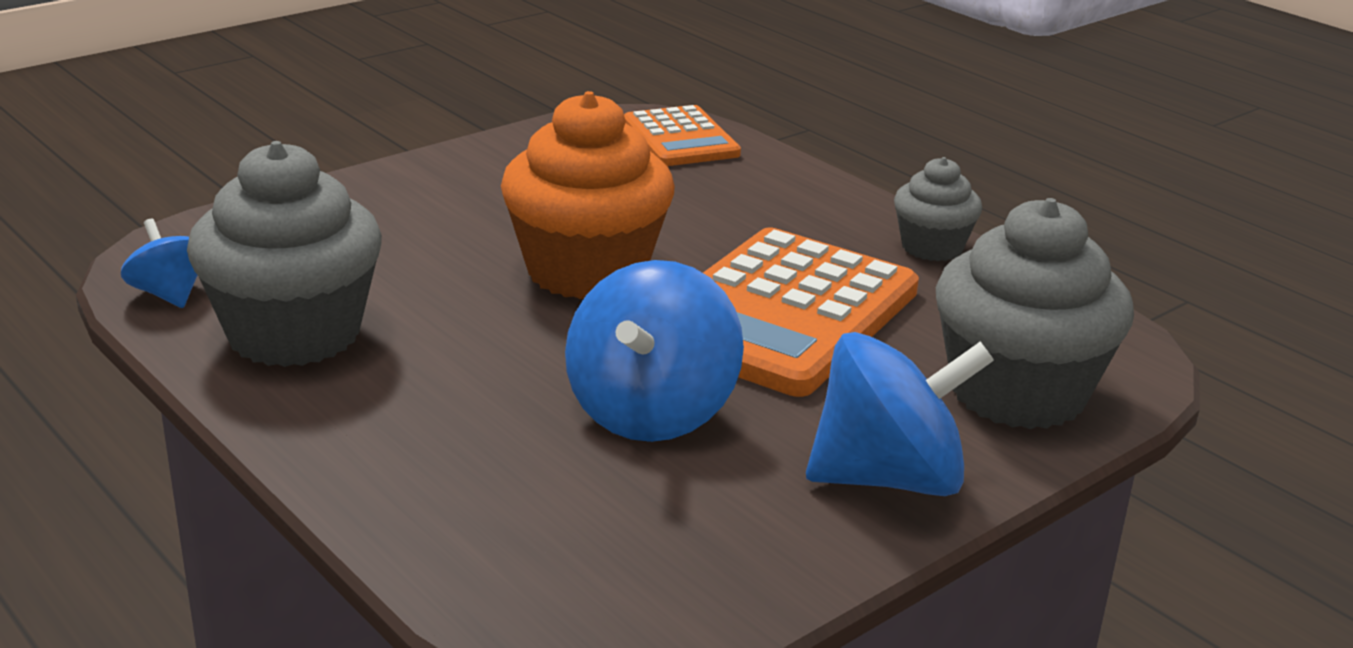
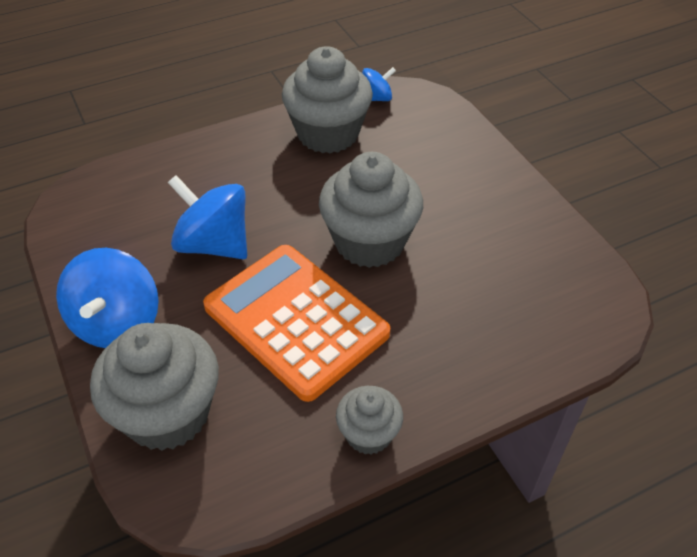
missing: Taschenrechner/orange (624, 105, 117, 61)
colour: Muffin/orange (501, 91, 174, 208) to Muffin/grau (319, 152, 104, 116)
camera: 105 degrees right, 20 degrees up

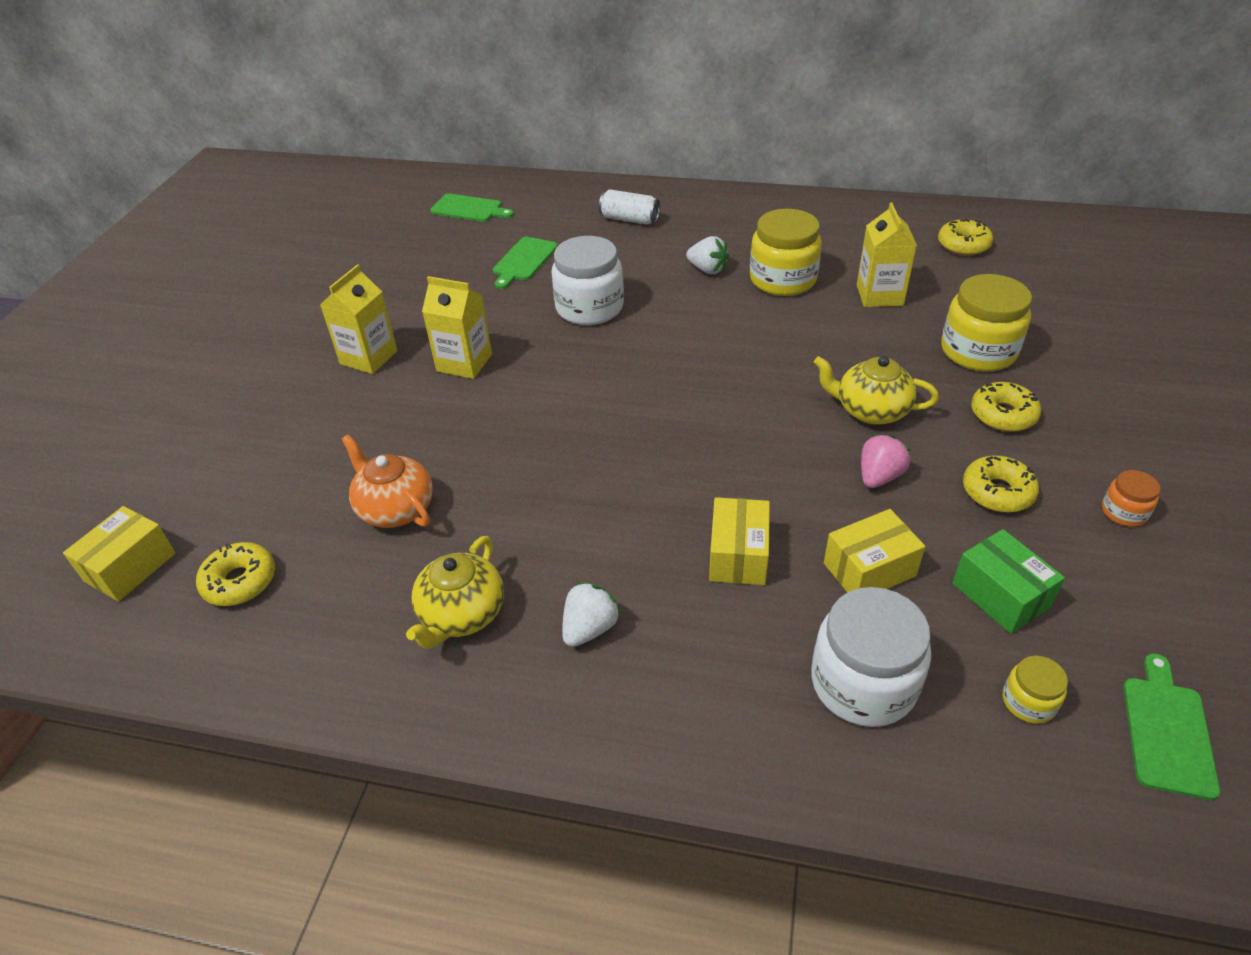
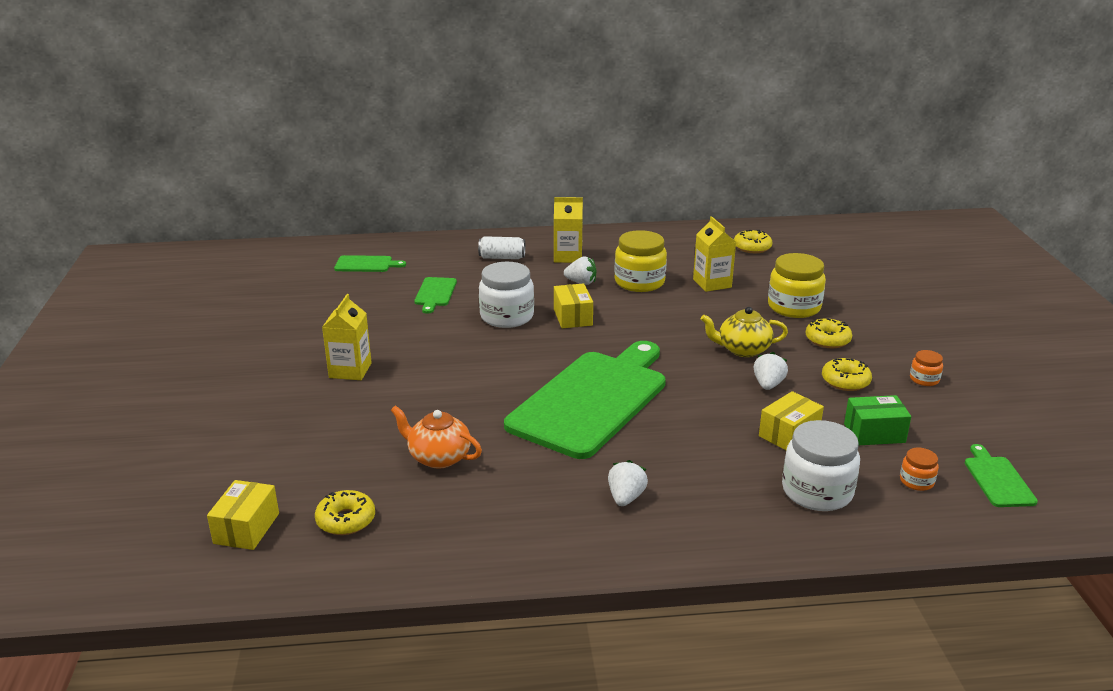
missing: Teekanne/gelb (406, 536, 98, 113)
appeared: Schneidebrett/grün (504, 341, 162, 118)
relocated: Getränkekarton/gelb (422, 276, 70, 103) to (554, 197, 29, 66); Schachtel/gelb (709, 497, 61, 88) to (554, 283, 39, 45)
colour: Erdbeere/rosa (861, 434, 50, 54) to Erdbeere/weiß (754, 352, 34, 38); Einmachglas/gelb (1003, 656, 65, 68) to Einmachglas/orange (900, 447, 39, 44)
spun: Schachtel/grün (952, 529, 113, 105) = (844, 395, 67, 50) 45 degrees counterclockwise
camera: 20 degrees left, 15 degrees down

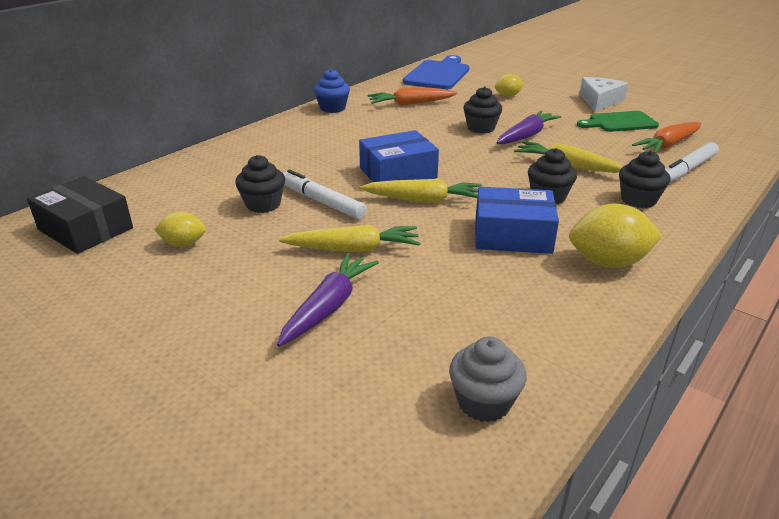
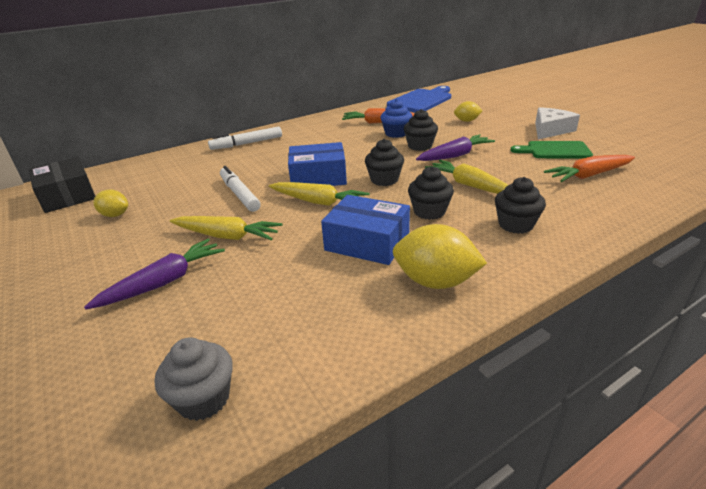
relocated: Muffin/blau (314, 69, 36, 44) to (380, 99, 32, 39); Filzstift/weiß (665, 142, 54, 40) to (208, 127, 74, 23); Muffin/schwarz (235, 155, 50, 58) to (365, 139, 39, 47)
camera: 20 degrees right, 0 degrees up

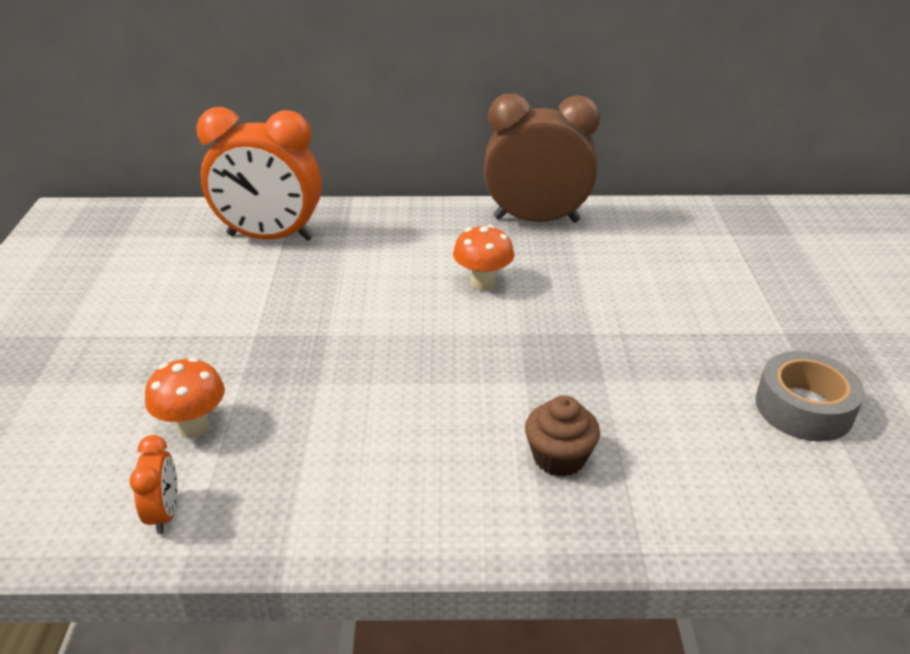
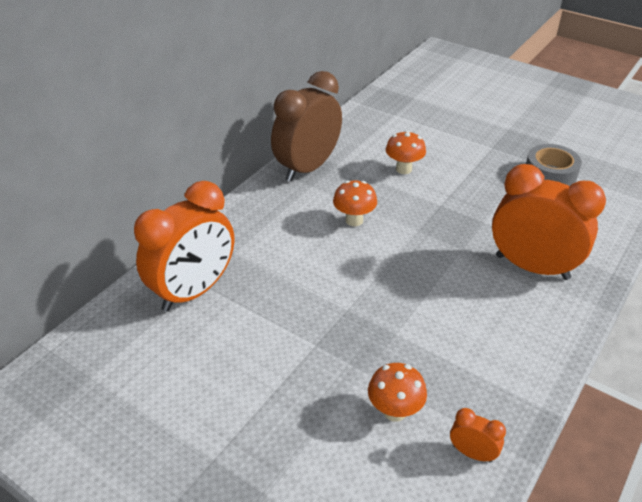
appeared: Pilz/orange (386, 130, 40, 44)
exchanged: Muffin/braun (525, 395, 75, 82) to Wecker/orange (492, 164, 114, 116)
camera: 55 degrees left, 5 degrees up

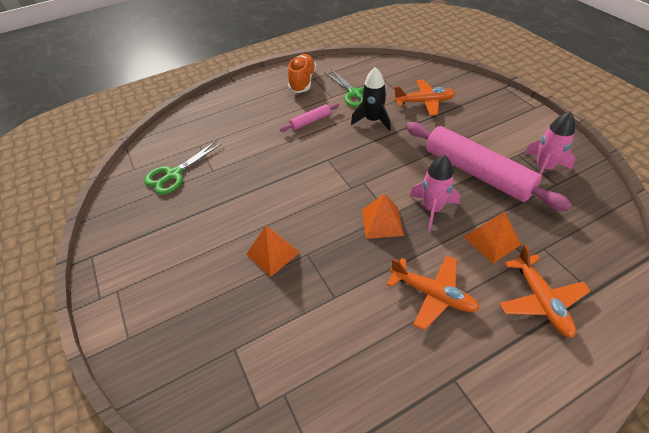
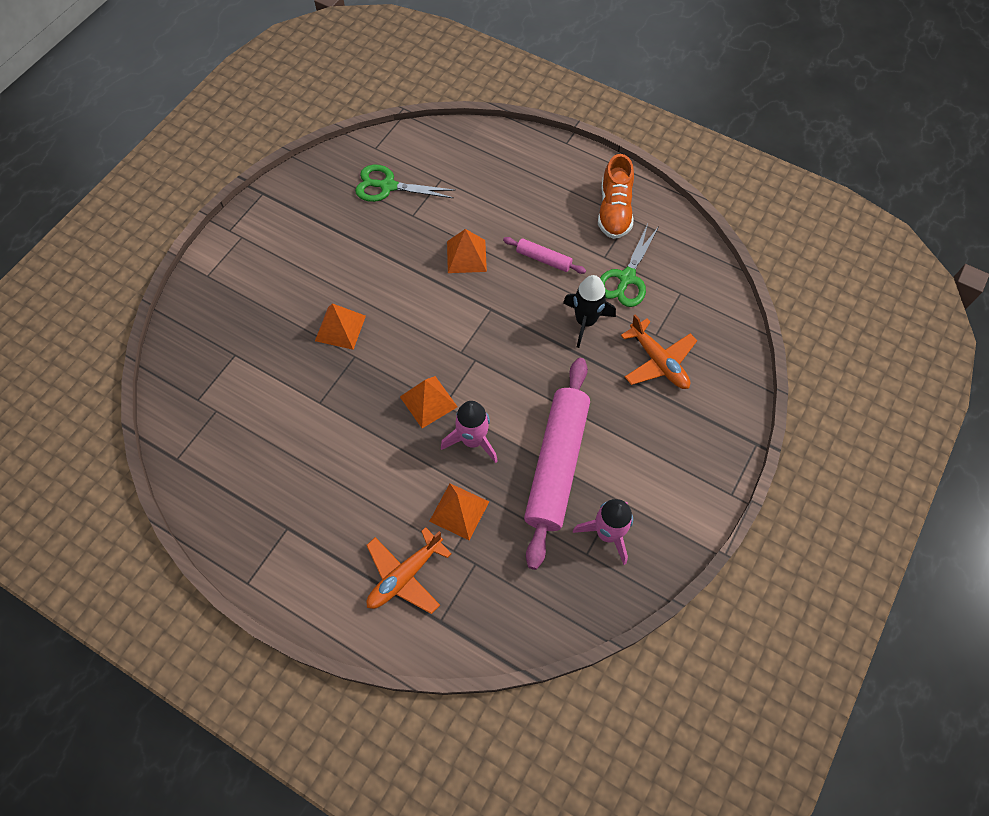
missing: Flugzeug/orange (387, 255, 93, 75)
appeared: Pyramide/orange (447, 229, 40, 44)
spun: Schuh/orange (288, 54, 28, 39) = (598, 154, 36, 85) 120 degrees clockwise
camera: 55 degrees right, 15 degrees up

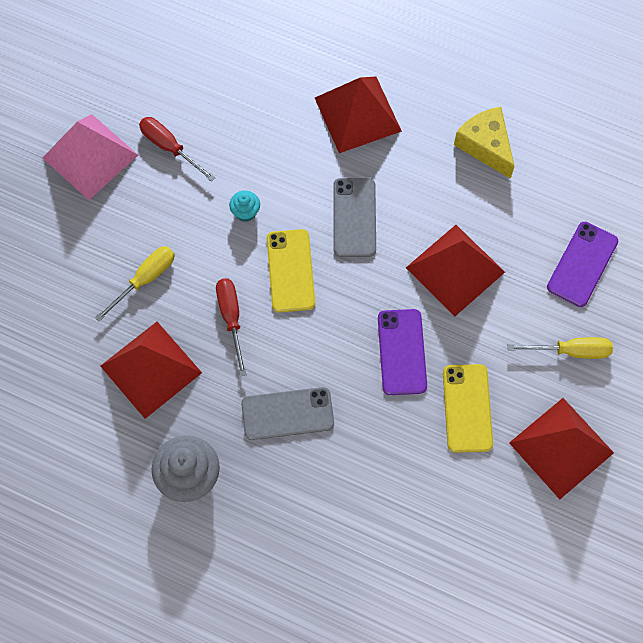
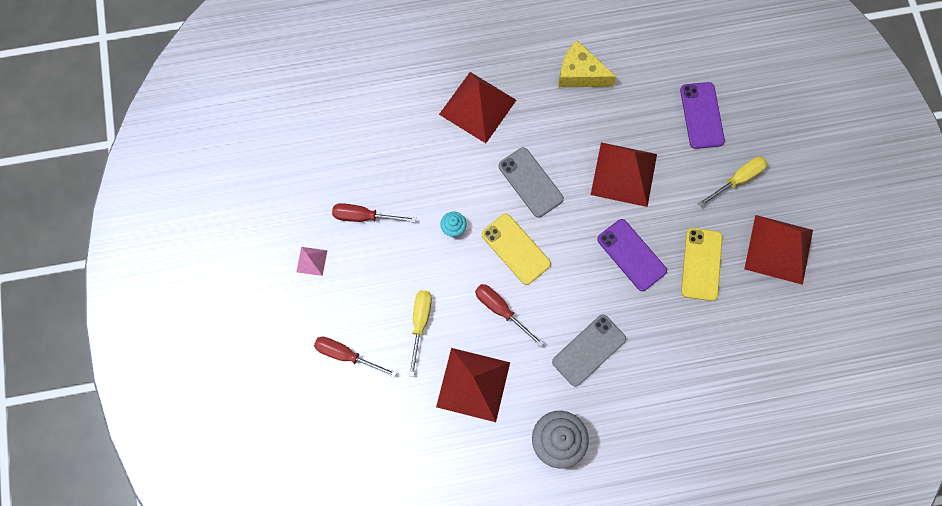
appeared: Schraubenzieher/rot (314, 337, 83, 40)
spun: Handy/gelb (443, 364, 50, 89) = (681, 228, 42, 73) 45 degrees clockwise
size: Pyramide/rosa (43, 114, 95, 86) = (296, 247, 32, 29) x0.45
camera: 35 degrees left, 5 degrees up

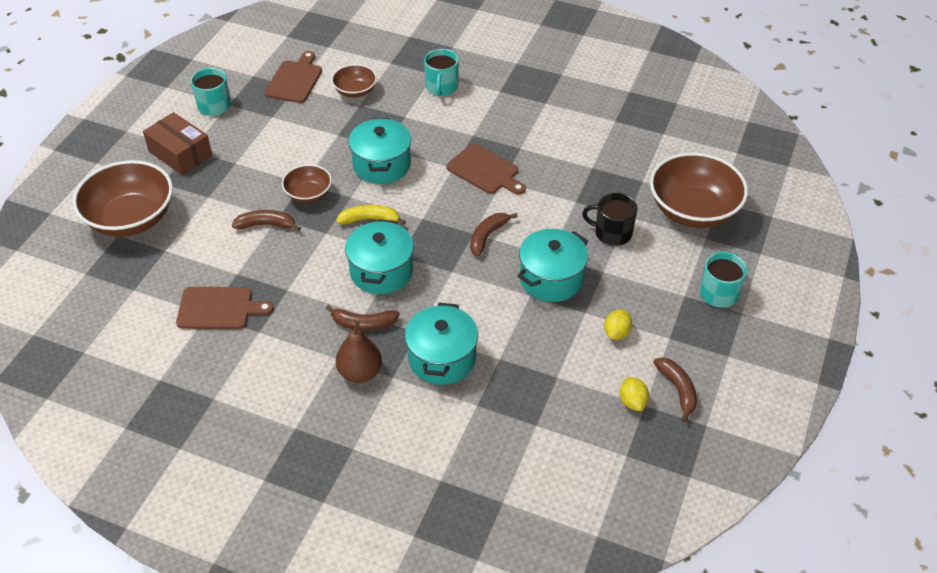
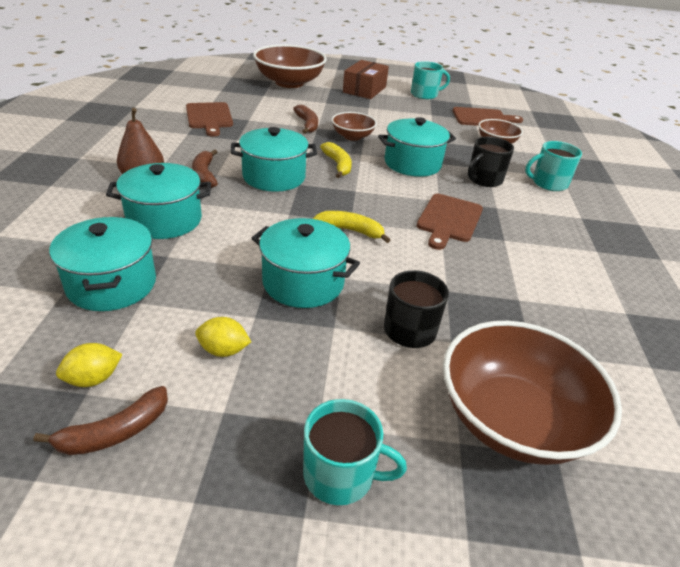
appeared: Tasse/schwarz (468, 136, 46, 51); Kochtopf/türkis (49, 217, 107, 94)
colour: Banane/braun (470, 213, 48, 43) to Banane/gelb (313, 211, 77, 32)
camera: 70 degrees right, 10 degrees down

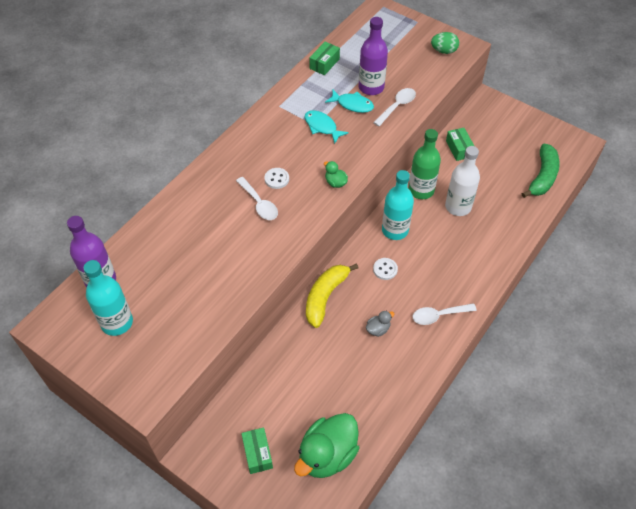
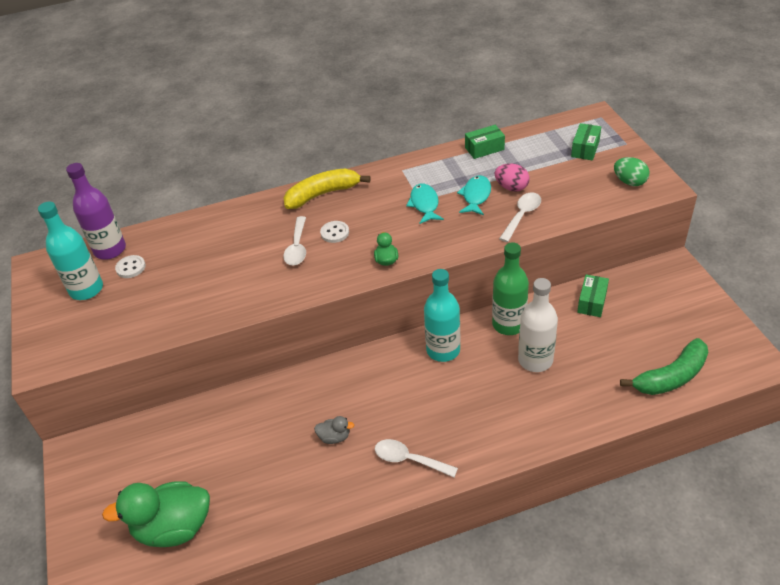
relocated: Knopf/weiß (373, 258, 25, 22) to (115, 255, 31, 23); Banane/gelb (306, 263, 52, 65) to (284, 169, 87, 40); Schachtel/grün (241, 427, 32, 47) to (571, 123, 30, 37)
exchanged: Flasche/lila (359, 17, 29, 78) to Ei/rosa (495, 163, 35, 29)
spun: Löffel/weiß (373, 88, 43, 38) = (499, 192, 42, 50) 45 degrees counterclockwise; Fisch/türkis (325, 90, 49, 23) = (457, 175, 34, 40) 135 degrees counterclockwise
camera: 40 degrees right, 10 degrees down

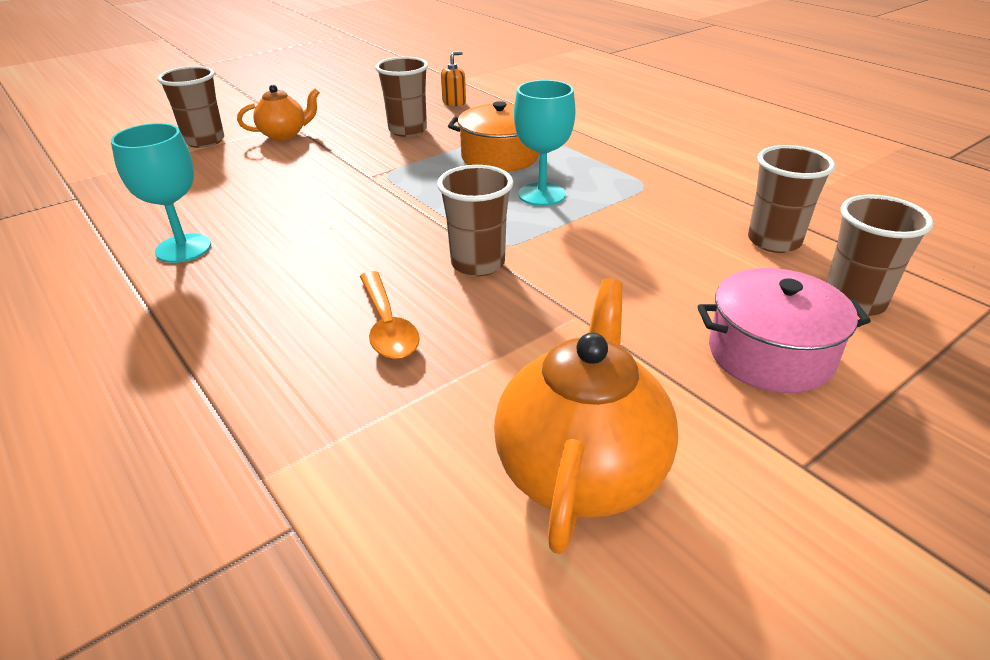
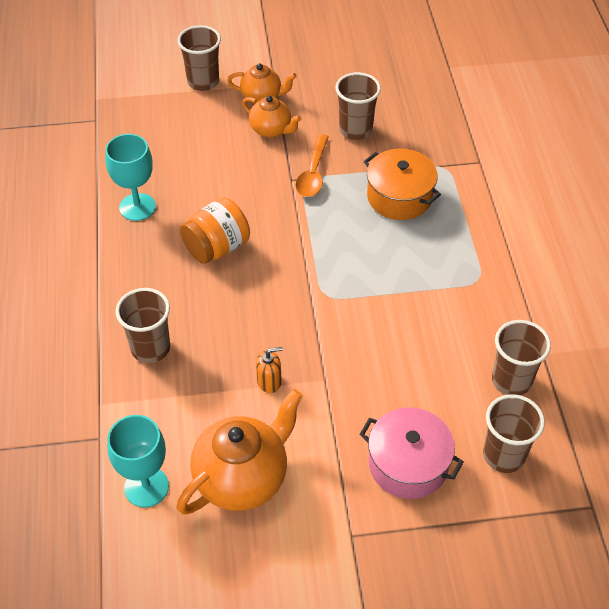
appeared: Teekanne/orange (242, 96, 60, 42); Einmachglas/orange (180, 197, 70, 67)
relocated: Seifenspender/orange (441, 51, 25, 55) to (256, 347, 27, 46); Kelch/türkis (514, 80, 62, 126) to (107, 415, 62, 93); Becher/braun (437, 165, 76, 112) to (116, 288, 54, 75); Löffel/orange (360, 271, 60, 88) to (295, 134, 34, 63)
camera: 30 degrees right, 15 degrees up

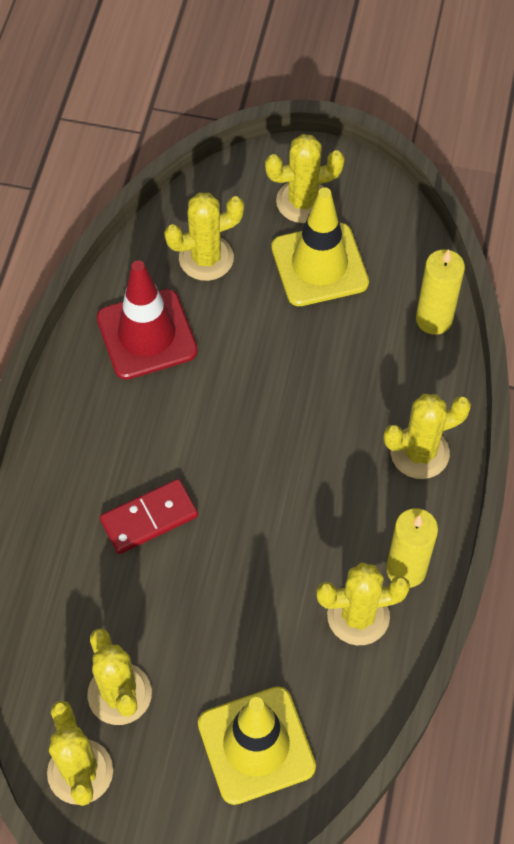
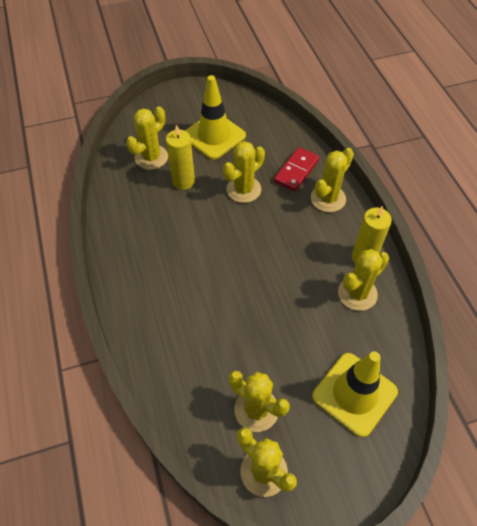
missing: Leitkegel/rot (97, 260, 101, 120)
relocated: Kaktus/gelb (265, 134, 80, 89) to (223, 141, 42, 62); Kerze/gelb (416, 249, 49, 86) to (166, 125, 29, 65); Dominostein/rot (100, 479, 98, 75) to (274, 147, 45, 44)
camera: 30 degrees left, 5 degrees down

